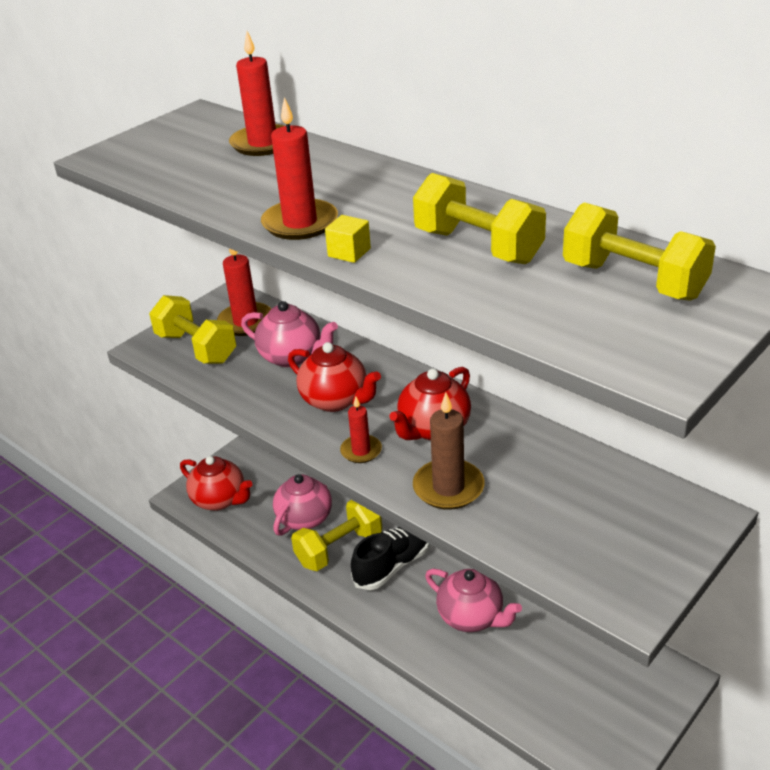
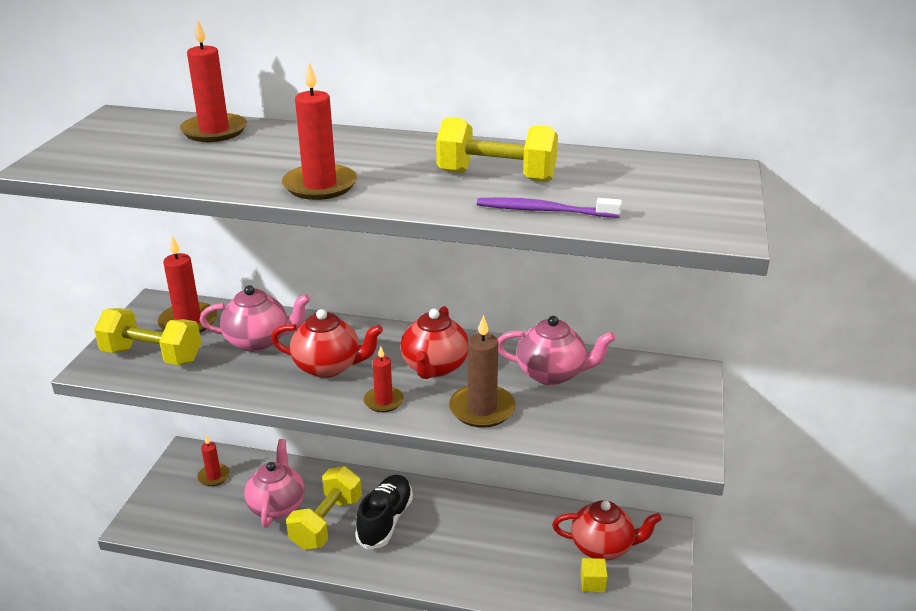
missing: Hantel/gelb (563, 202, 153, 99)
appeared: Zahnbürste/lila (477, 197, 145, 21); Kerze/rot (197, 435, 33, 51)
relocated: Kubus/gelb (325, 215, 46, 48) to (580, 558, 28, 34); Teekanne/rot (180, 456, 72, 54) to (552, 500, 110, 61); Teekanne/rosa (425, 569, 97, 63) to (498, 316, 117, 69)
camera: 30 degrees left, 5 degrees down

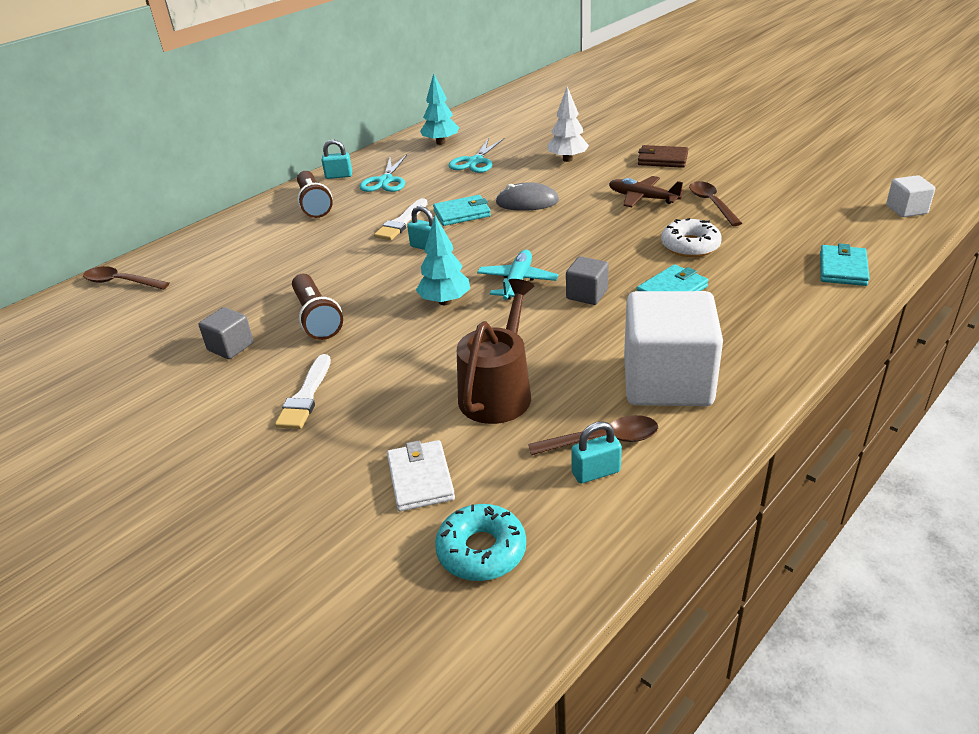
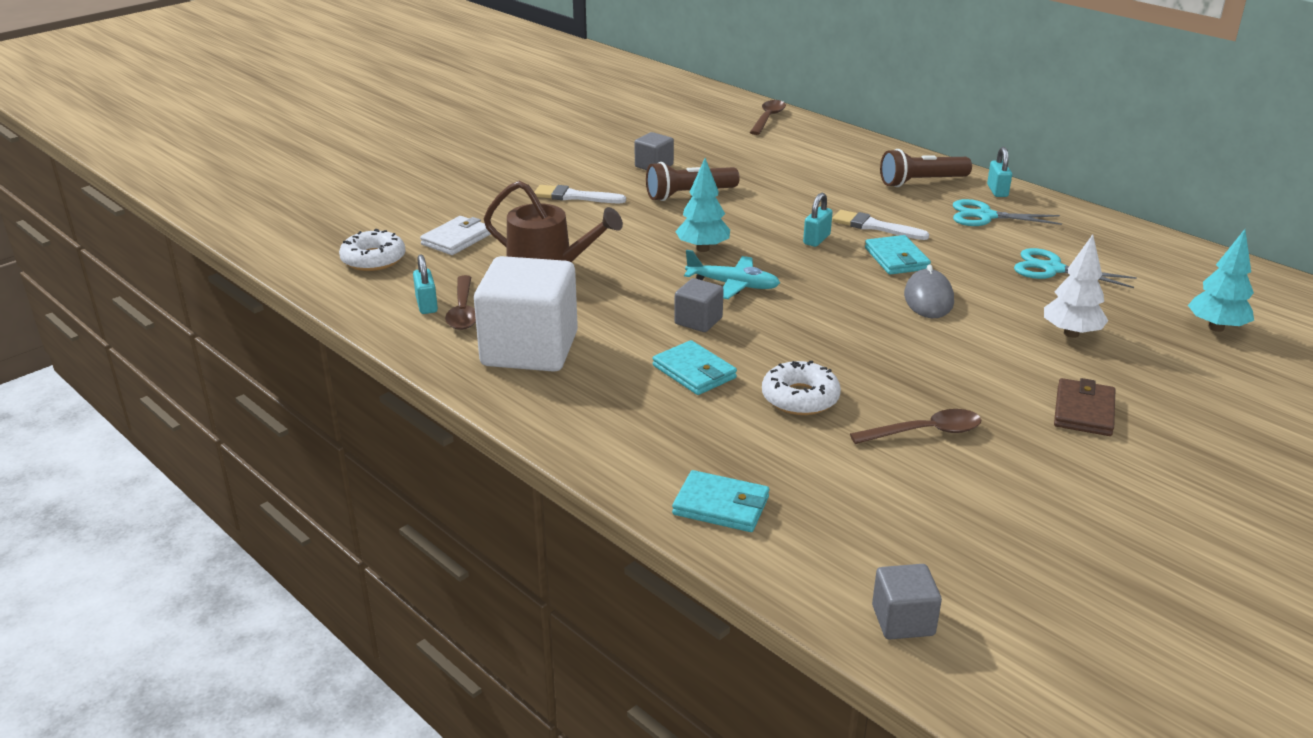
missing: Flugzeug/braun (609, 176, 75, 31)
relocated: Baum/türkis (420, 73, 39, 72) to (1188, 229, 66, 103)
colour: Kubus/weiß (886, 175, 49, 42) to Kubus/grau (872, 564, 70, 75); Donut/türkis (435, 504, 91, 77) to Donut/weiß (339, 229, 67, 42)
spun: Geldbörse/weiß (387, 440, 68, 71) = (420, 216, 71, 39) 45 degrees counterclockwise
camera: 90 degrees right, 5 degrees down

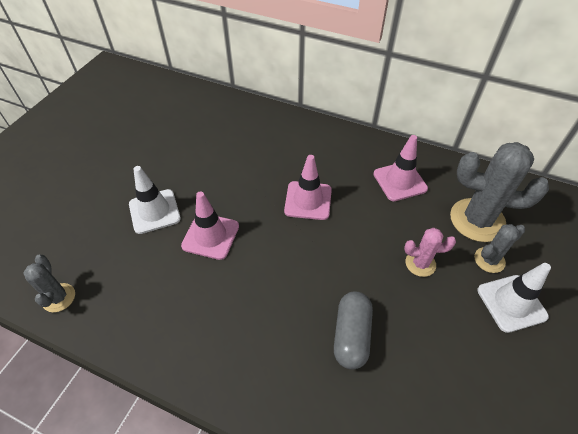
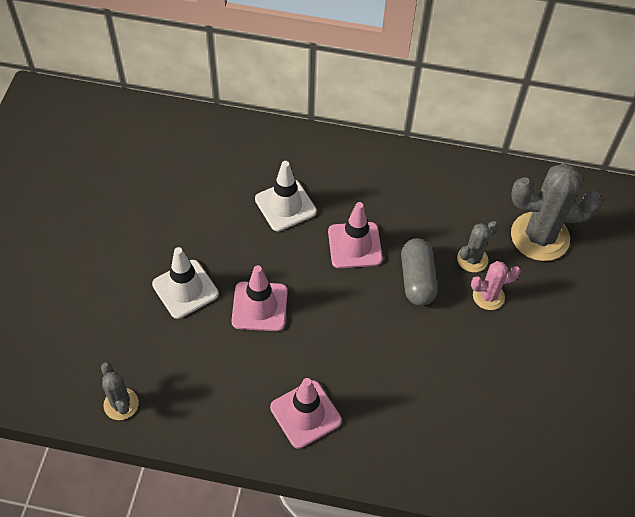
relocated: Leitkegel/rosa (373, 135, 55, 66) to (270, 378, 72, 71); Kaktus/grau (474, 224, 51, 49) to (457, 221, 41, 51); Leitkegel/weiß (477, 263, 74, 70) to (255, 161, 62, 71); Kapsel/grau (334, 291, 39, 79) to (401, 238, 36, 68)
camera: 15 degrees left, 5 degrees up

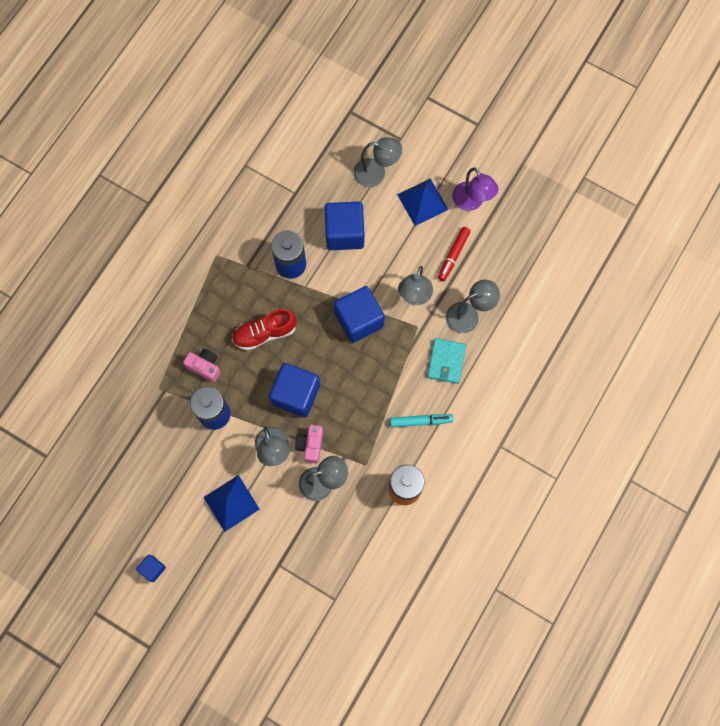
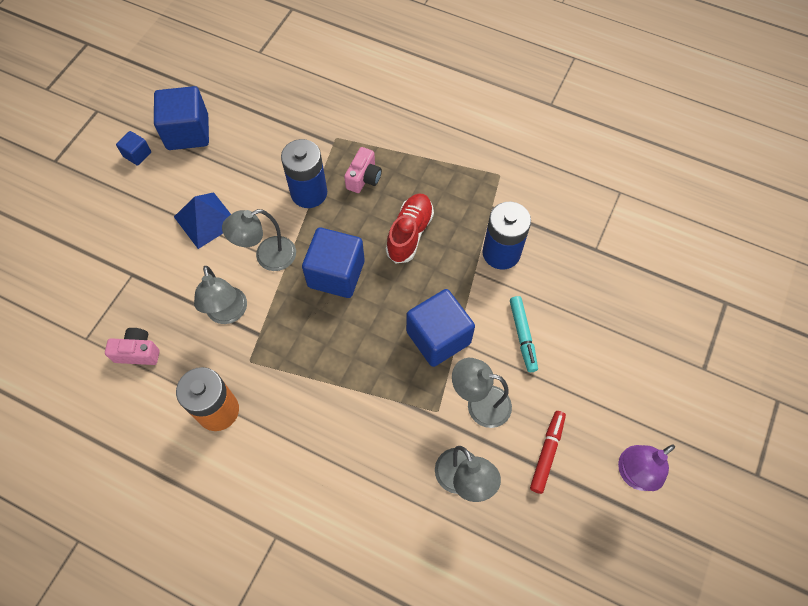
missing: Lampe/grau (354, 137, 48, 50); Pyramide/blau (397, 178, 52, 48); Geldbörse/türkis (427, 338, 39, 46)
relocated: Kubus/blau (325, 202, 39, 48) to (154, 86, 55, 64); Filzstift/türkis (390, 414, 63, 13) to (510, 296, 28, 76); Kamera/rosa (295, 425, 28, 38) to (105, 328, 55, 37)
spun: Filzstift/rot (438, 227, 33, 54) = (530, 411, 36, 83) 90 degrees clockwise; Schuh/rot (232, 309, 65, 42) = (386, 194, 48, 70) 45 degrees clockwise
camera: 85 degrees right, 10 degrees down

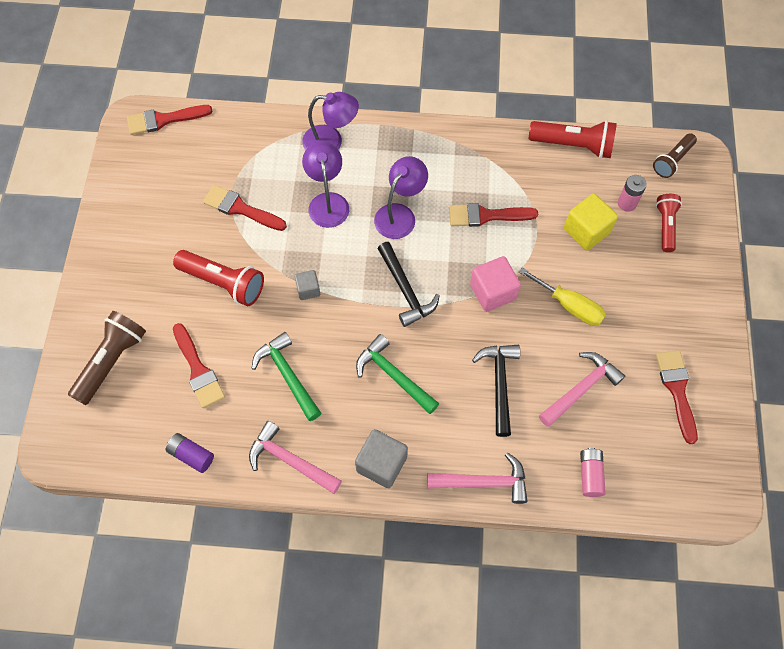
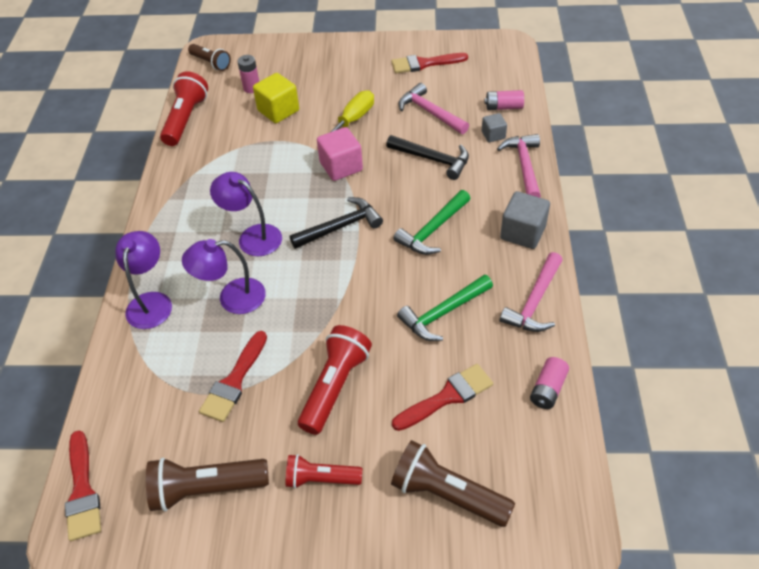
missing: Pinsel/rot (449, 203, 89, 24)
appeared: Taschenlampe/braun (146, 458, 123, 54)
relocated: Taschenlampe/rot (656, 194, 26, 58) to (285, 454, 77, 35); Kubus/grau (294, 270, 26, 30) to (482, 113, 25, 29)
colour: Batterie/lila (166, 433, 48, 40) to Batterie/rosa (530, 357, 39, 52)
spun: Hammer/schwarz (472, 345, 48, 92) = (386, 135, 83, 45) 150 degrees counterclockwise
camera: 90 degrees left, 15 degrees down

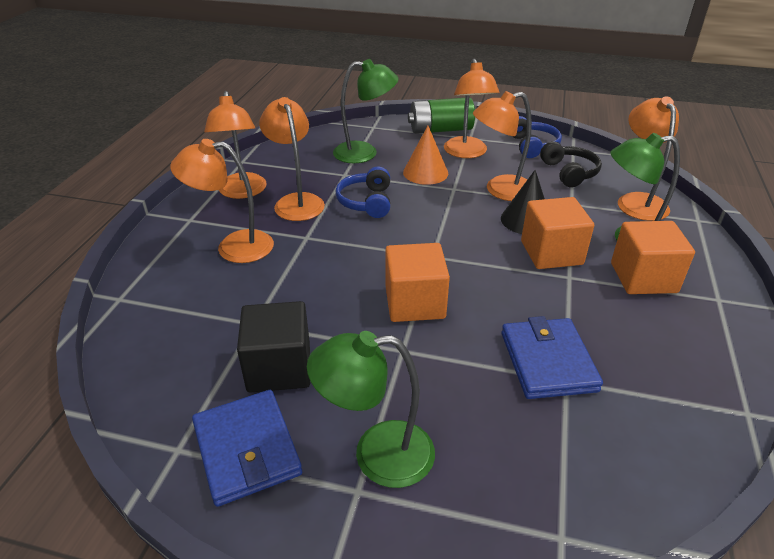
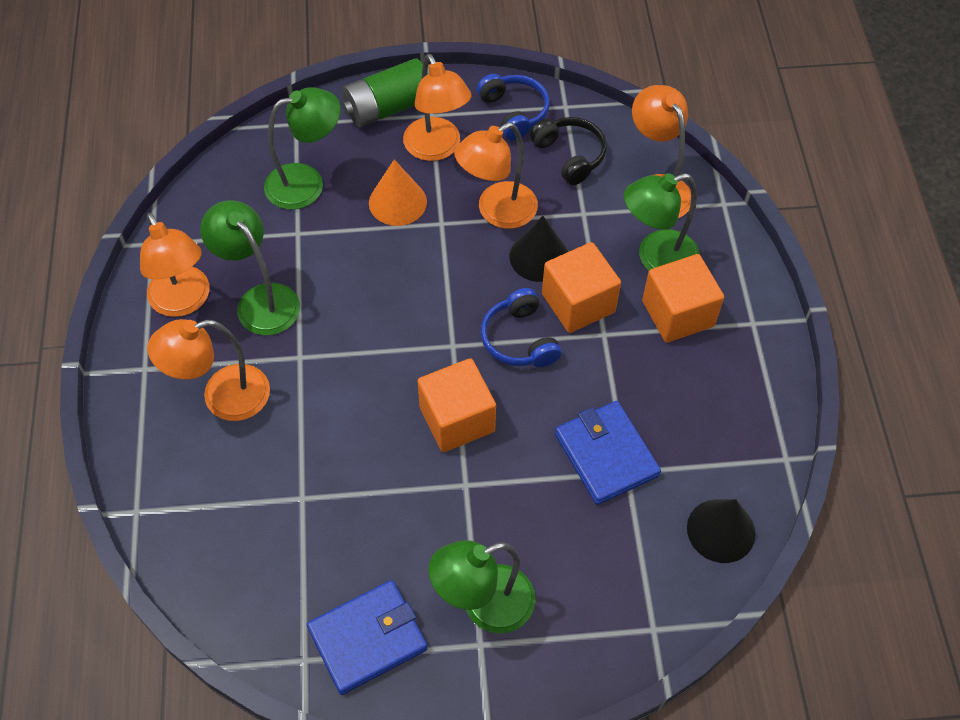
missing: Kubus/schwarz (237, 301, 73, 92)
appeared: Kegel/schwarz (687, 499, 68, 64)
relocated: Kopfhörer/blau (336, 166, 54, 52) to (481, 288, 81, 79)
colour: Lampe/orange (259, 97, 66, 124) to Lampe/grün (200, 200, 100, 135)
spun: Geldbörse/blau (192, 390, 110, 117) = (307, 580, 121, 115) 75 degrees counterclockwise
camera: 20 degrees left, 20 degrees up

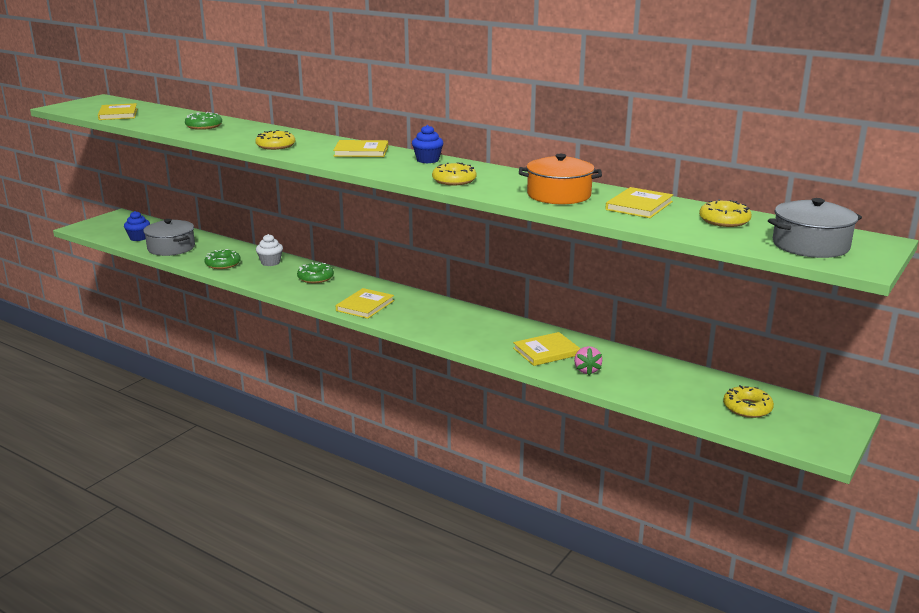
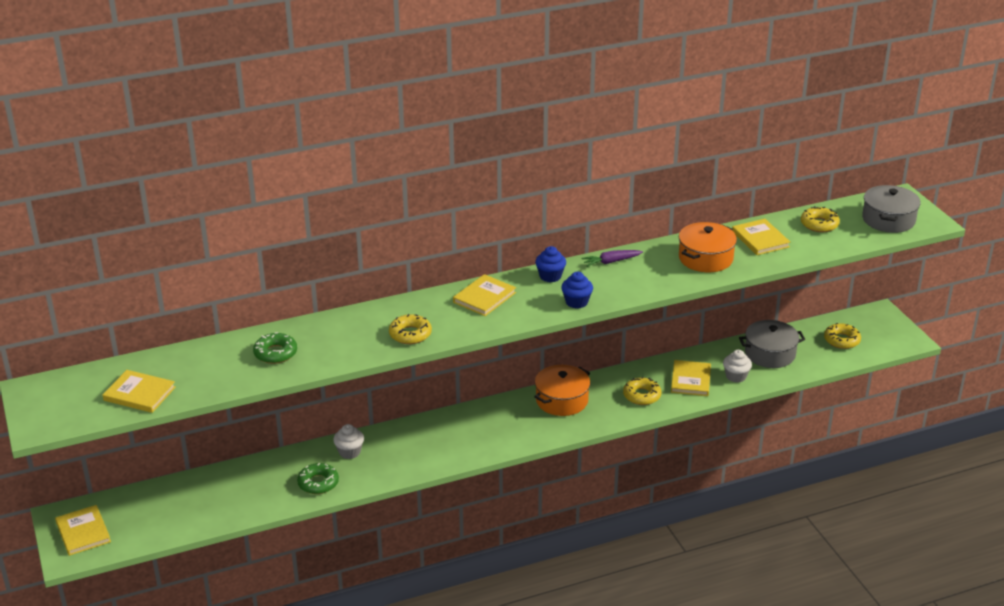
missing: Donut/grün (297, 262, 37, 21)
appeared: Karotte/lila (581, 250, 62, 17); Kochtopf/orange (534, 365, 56, 51)
relocated: Donut/gelb (432, 162, 44, 23) to (623, 377, 38, 28); Muffin/blau (124, 211, 26, 30) to (561, 272, 32, 37); Kochtopf/grau (143, 219, 52, 37) to (739, 320, 66, 48); Buch/gelb (336, 288, 58, 31) to (55, 505, 56, 51)
exchanged: Erdbeere/rosa (574, 346, 28, 29) to Muffin/weiß (723, 350, 29, 33)
camera: 55 degrees left, 10 degrees up

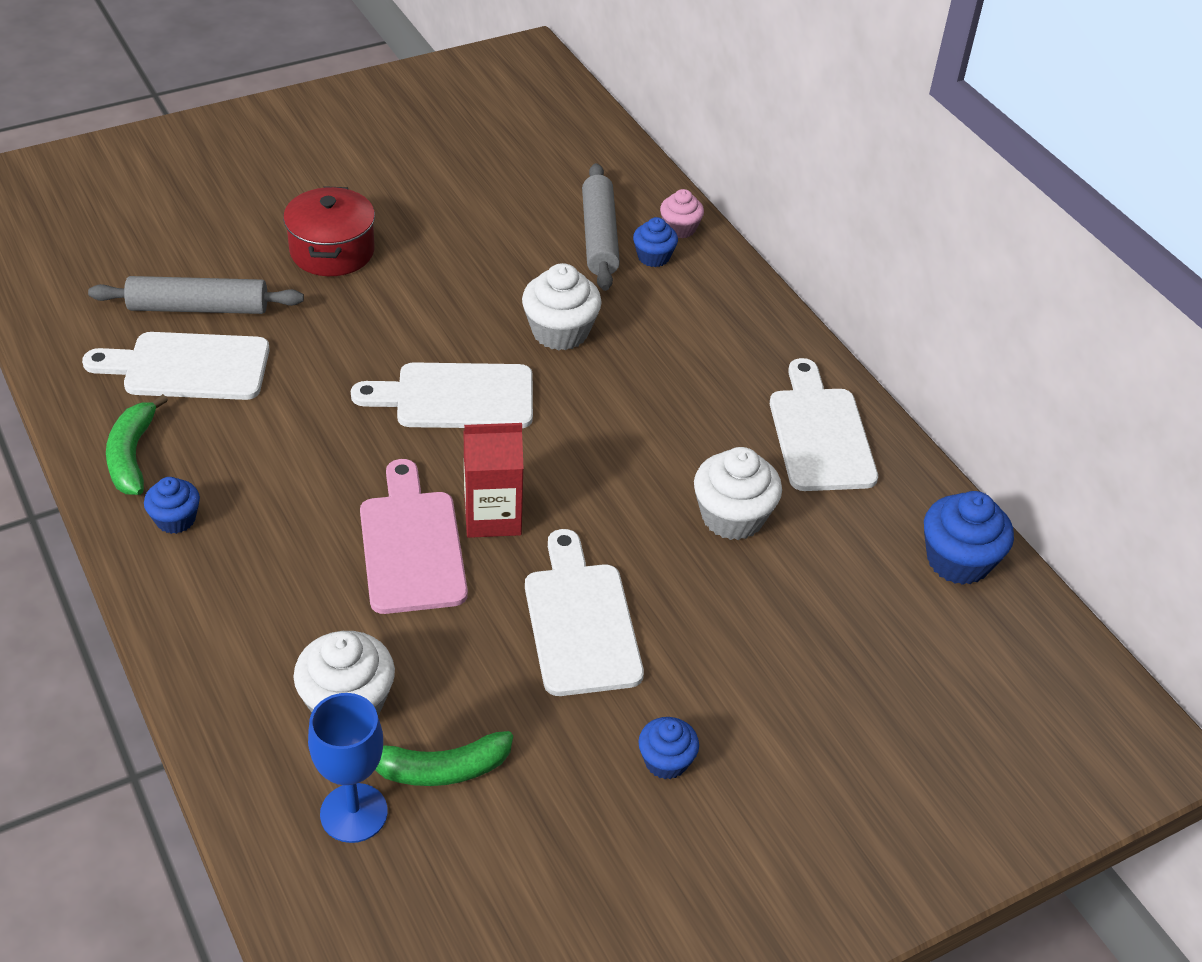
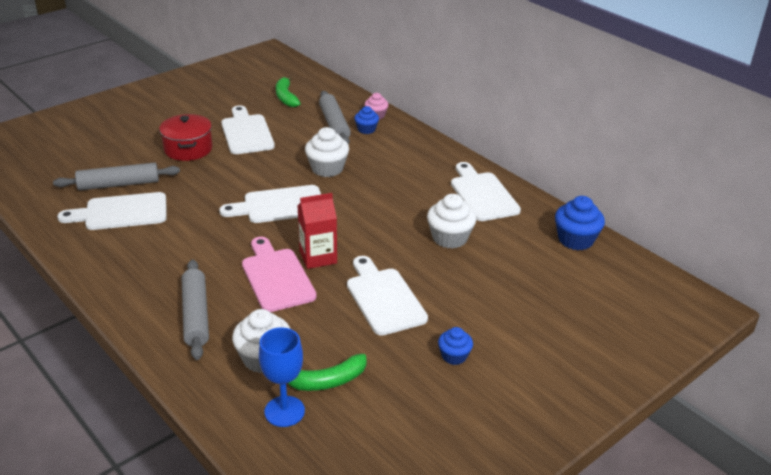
missing: Muffin/blau (144, 477, 56, 57)
appeared: Schneidebrett/weiß (221, 105, 54, 49); Nudelholz/grau (182, 259, 27, 101)
relocated: Banane/grün (106, 394, 62, 101) to (276, 75, 25, 32)
camera: 10 degrees left, 10 degrees down

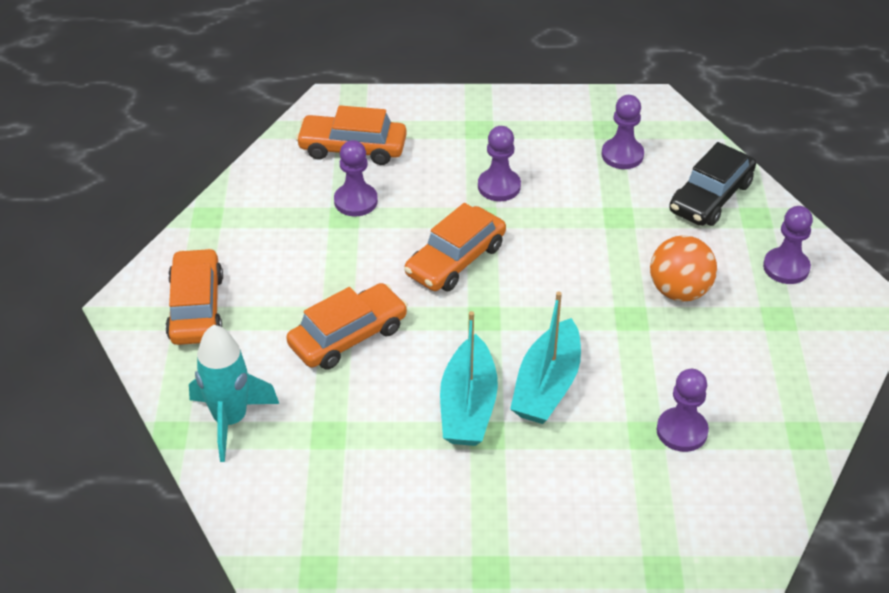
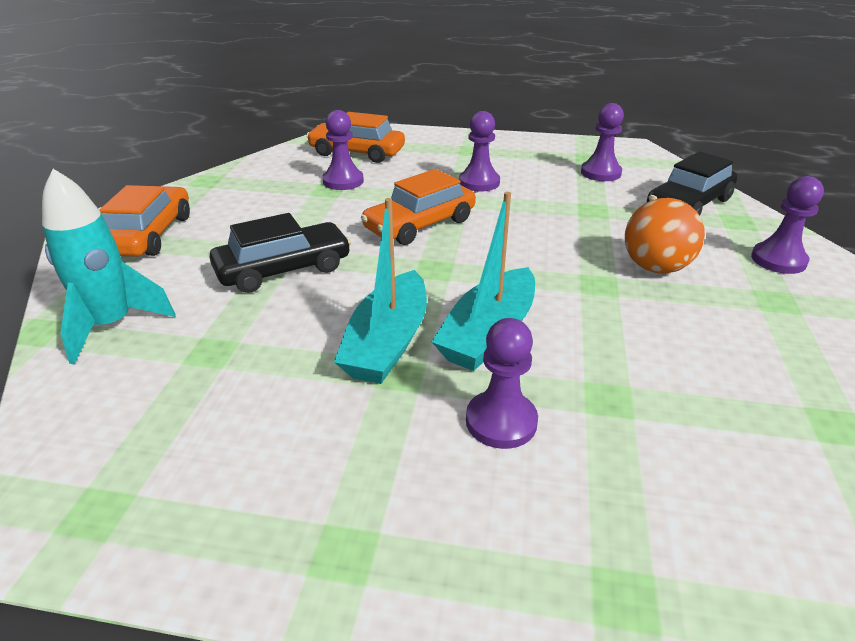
relocated: Bauer/lila (657, 369, 52, 83) to (466, 318, 72, 131)
colour: Auto/orange (286, 283, 122, 86) to Auto/schwarz (210, 213, 141, 80)
camera: 10 degrees right, 10 degrees down

